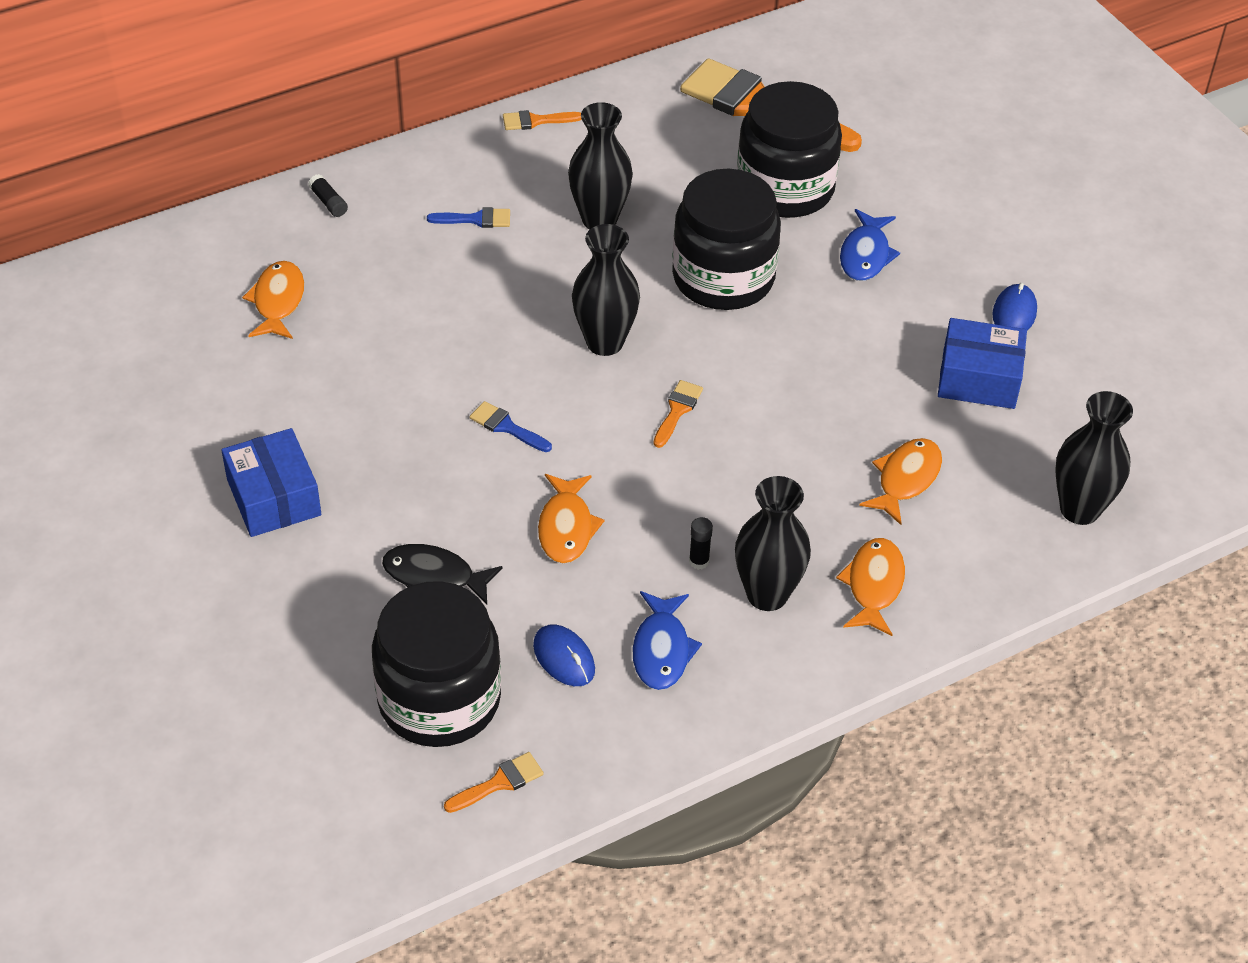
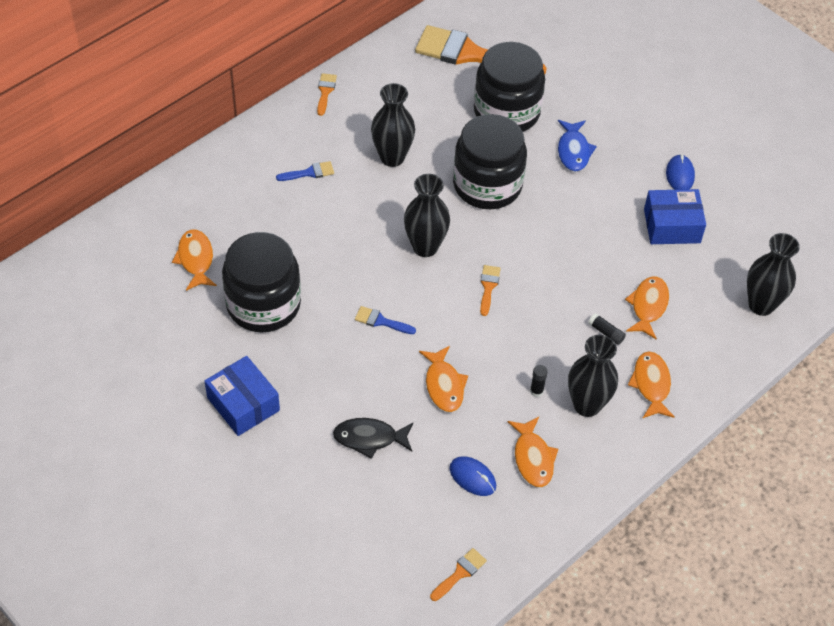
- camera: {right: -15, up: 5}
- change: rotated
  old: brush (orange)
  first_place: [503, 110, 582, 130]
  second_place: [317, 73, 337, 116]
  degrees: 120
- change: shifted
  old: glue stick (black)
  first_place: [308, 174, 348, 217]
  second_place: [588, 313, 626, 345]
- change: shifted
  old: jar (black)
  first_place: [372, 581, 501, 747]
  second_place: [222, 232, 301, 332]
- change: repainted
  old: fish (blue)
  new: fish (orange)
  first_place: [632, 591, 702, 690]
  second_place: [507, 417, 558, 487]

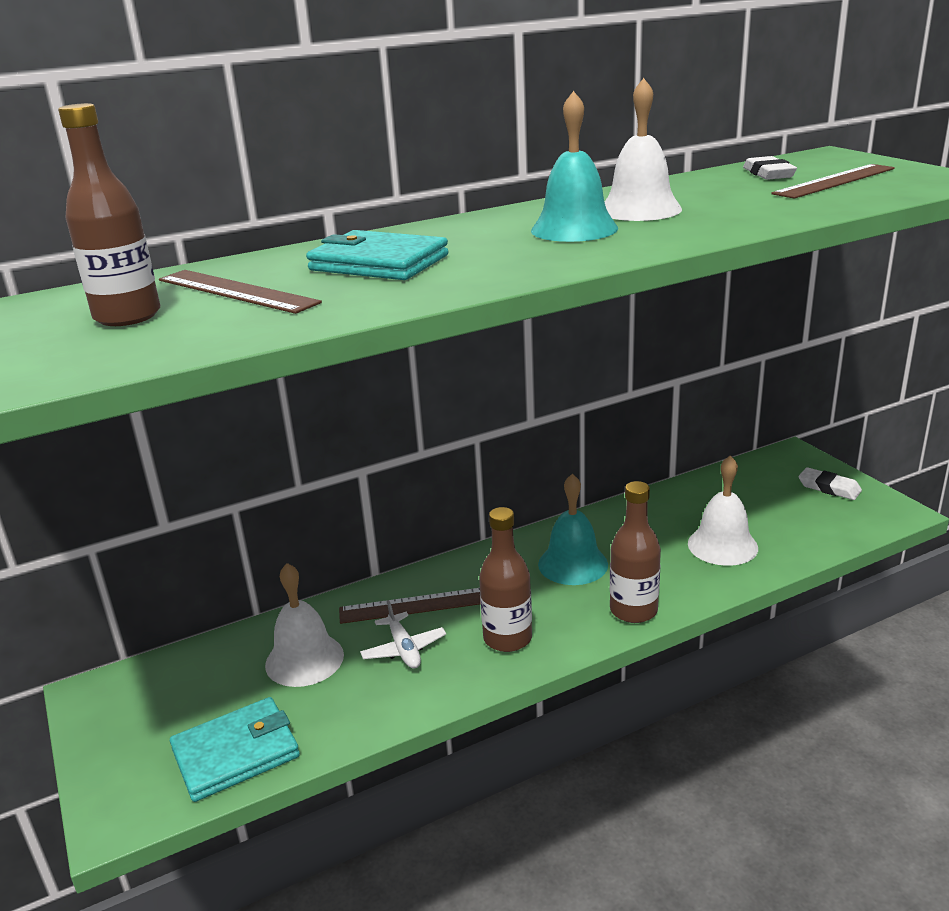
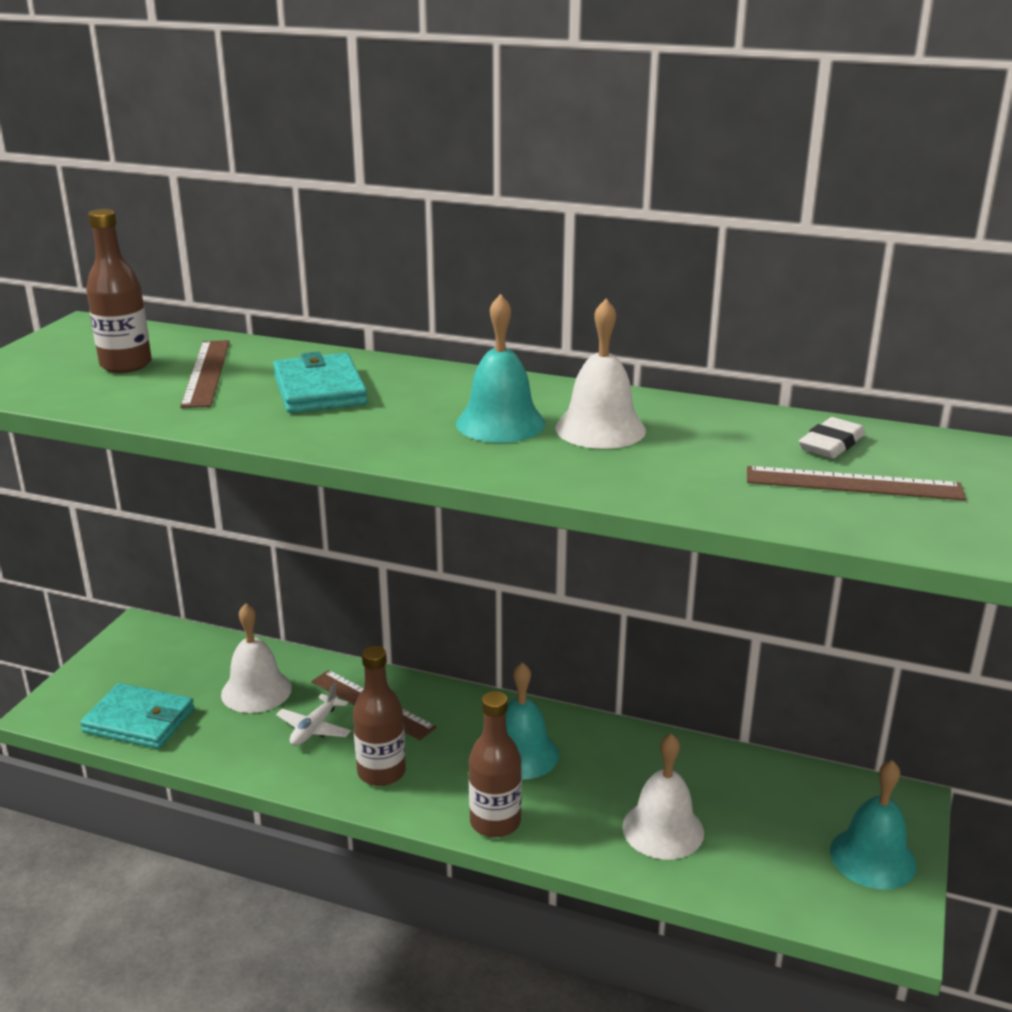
- camera: {right: 45, up: 0}
- change: swapped
  old: eraser (white)
  new: bell (turquoise)
  first_place: [798, 467, 862, 500]
  second_place: [830, 760, 916, 890]

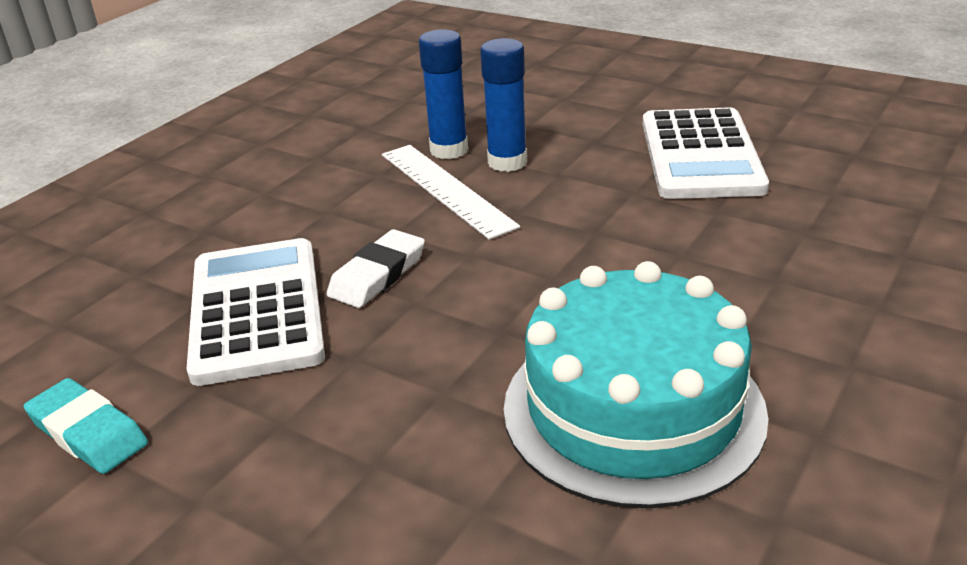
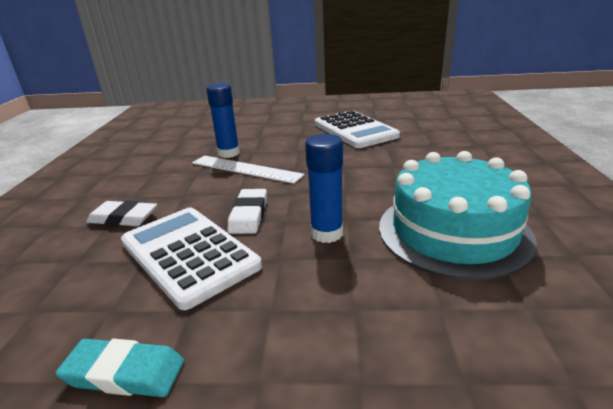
- camera: {right: -30, up: -5}
- change: shifted
  old: glue stick (blue)
  first_place: [480, 38, 527, 172]
  second_place: [305, 134, 343, 243]
- change: new
  new: eraser (white)
  second_place: [86, 200, 157, 226]

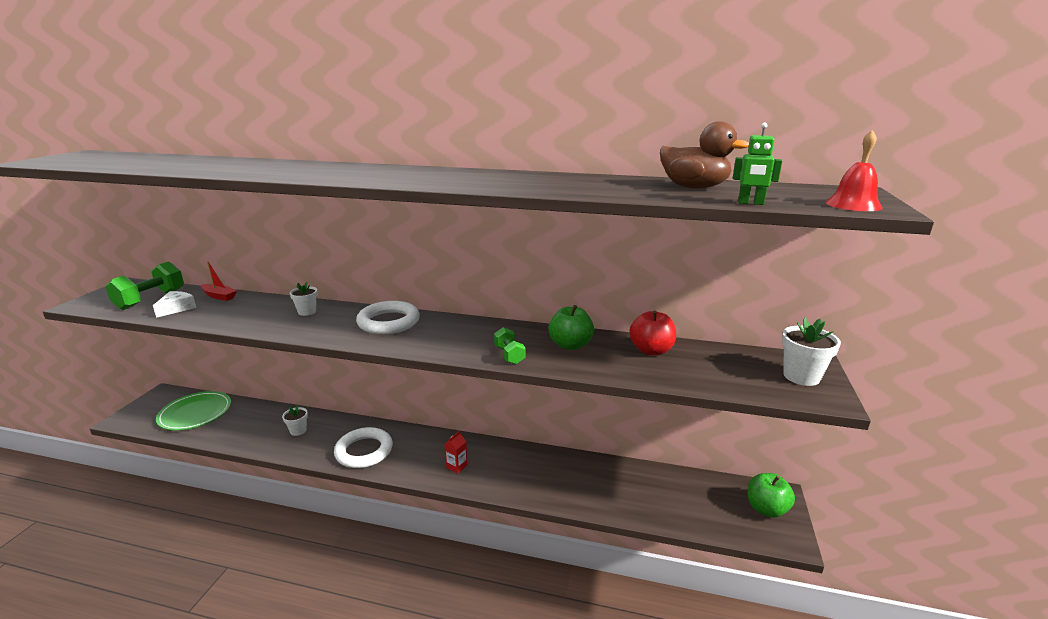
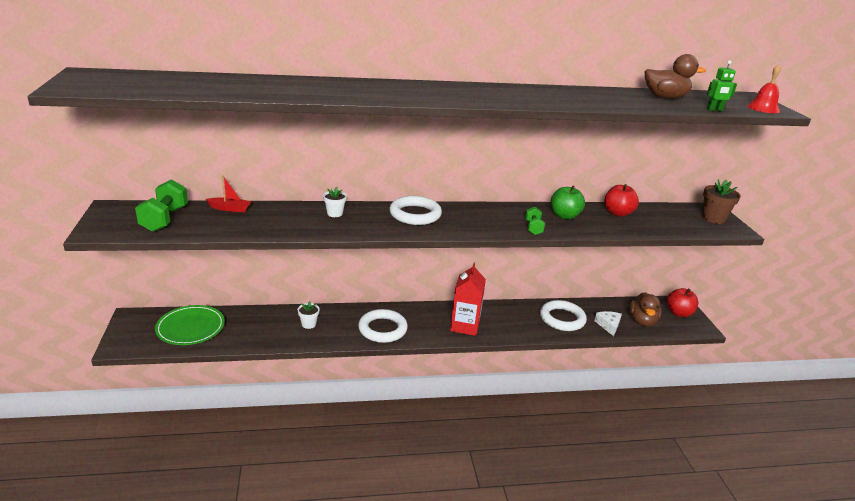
- camera: {right: -25, up: 5}
- change: shifted
  old: cheese (white)
  first_place: [153, 291, 196, 318]
  second_place: [594, 311, 622, 336]
- change: repainted
  old: flower pot (white)
  new: flower pot (brown)
  first_place: [782, 317, 841, 386]
  second_place: [702, 180, 741, 224]
- change: rotated
  old: dumbbell (green)
  first_place: [494, 327, 525, 364]
  second_place: [525, 207, 545, 235]
  degrees: 45
- change: scaled
  old: carton (red)
  first_place: [444, 431, 467, 474]
  second_place: [450, 263, 486, 336]
  factor: 2.11
- change: repainted
  old: apple (green)
  new: apple (red)
  first_place: [748, 473, 795, 518]
  second_place: [667, 288, 699, 317]
- change: new
  new: duck (brown)
  second_place: [629, 292, 661, 326]
- change: new
  new: ring (white)
  second_place: [540, 300, 587, 331]

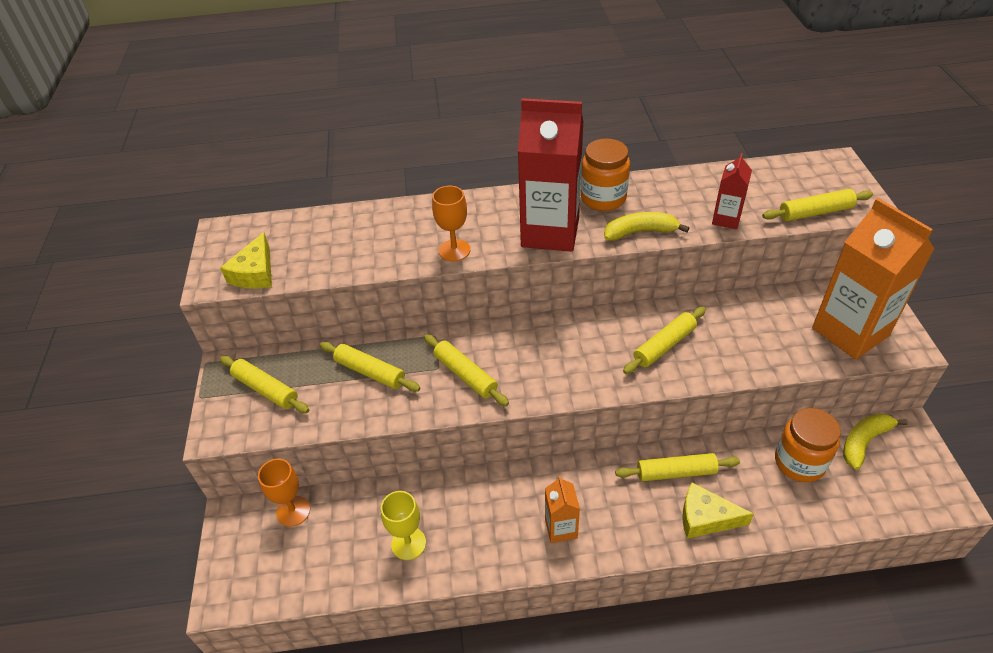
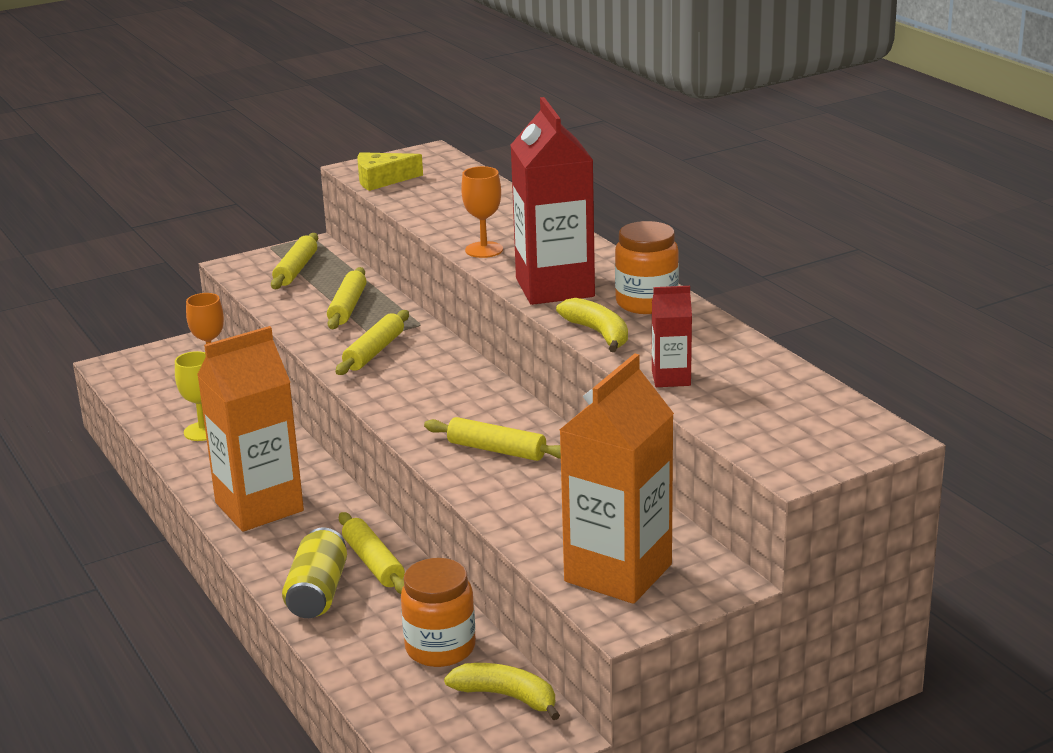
- camera: {right: 65, up: -20}
- change: gone
  old: rolling pin (yellow)
  first_place: [762, 189, 873, 221]
- change: scaled
  old: carton (orange)
  first_place: [545, 476, 580, 543]
  second_place: [197, 326, 304, 532]
  factor: 2.08
- change: swapped
  old: cheese (yellow)
  new: can (yellow)
  first_place: [682, 482, 754, 539]
  second_place: [282, 528, 347, 618]

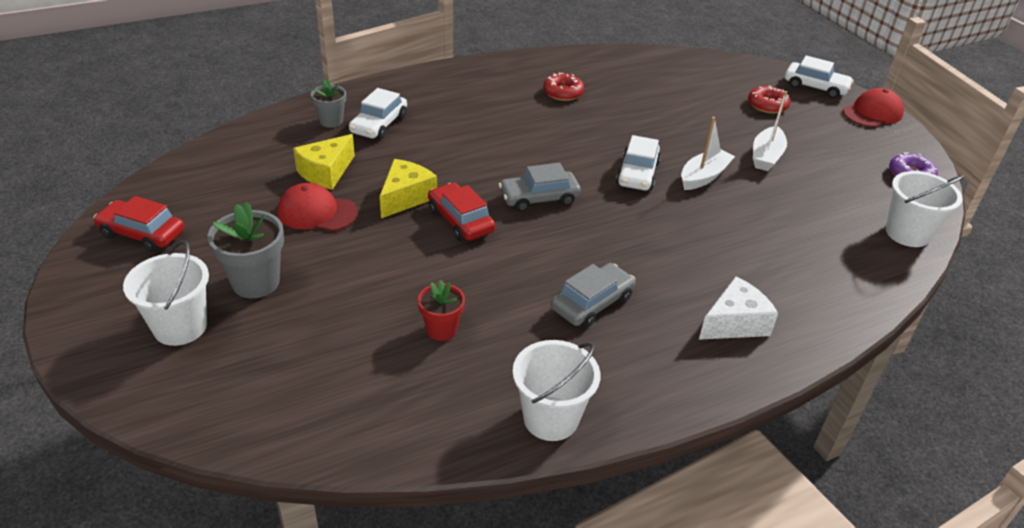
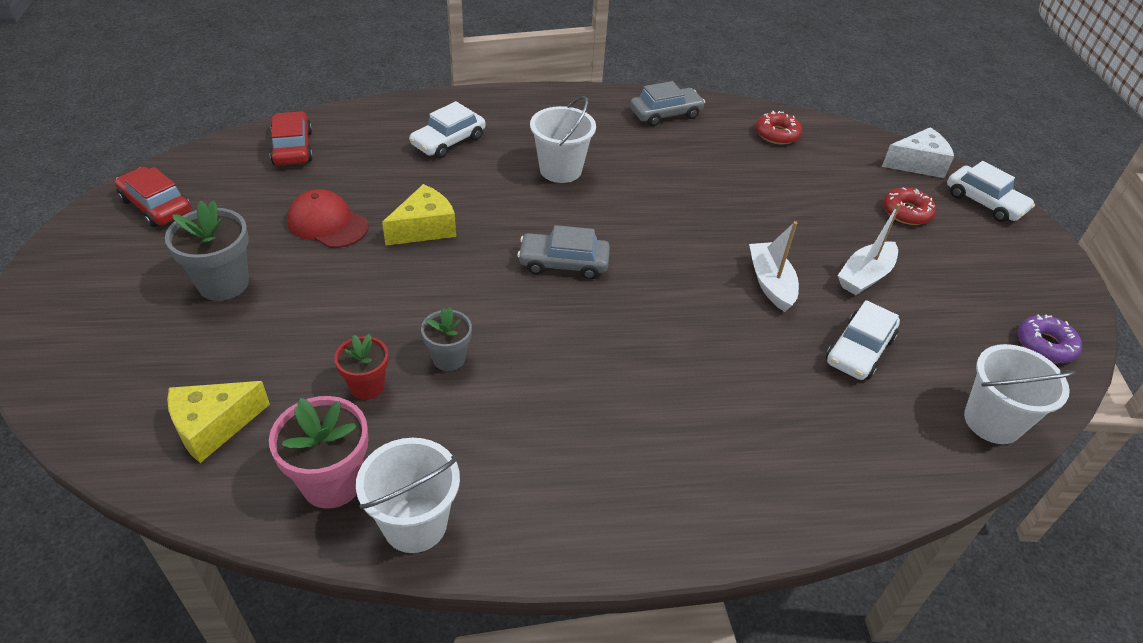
- camera: {right: 20, up: 5}
- change: shifted
  old: donut (red)
  first_place: [543, 73, 584, 101]
  second_place: [756, 111, 802, 145]
- change: shifted
  old: flower pot (grey)
  first_place: [311, 79, 346, 128]
  second_place: [421, 307, 472, 371]
- change: gone
  old: cap (red)
  first_place: [843, 88, 904, 127]
- change: rotated
  old: boat (white)
  first_place: [681, 117, 735, 190]
  second_place: [749, 221, 799, 312]
  degrees: -75
- change: shifted
  old: cheese (yellow)
  first_place: [293, 134, 355, 190]
  second_place: [167, 381, 270, 463]
- change: shifted
  old: car (white)
  first_place: [616, 135, 661, 191]
  second_place: [826, 300, 900, 380]
- change: shifted
  old: car (red)
  first_place: [428, 183, 495, 241]
  second_place: [270, 111, 313, 165]
- change: shifted
  old: bucket (white)
  first_place: [123, 240, 209, 346]
  second_place: [530, 96, 596, 183]
- change: shifted
  old: car (grey)
  first_place: [551, 263, 635, 328]
  second_place: [630, 81, 705, 126]
- change: shifted
  old: cheese (white)
  first_place: [699, 276, 779, 340]
  second_place: [882, 127, 954, 178]
- change: new
  new: flower pot (pink)
  second_place: [269, 396, 368, 509]

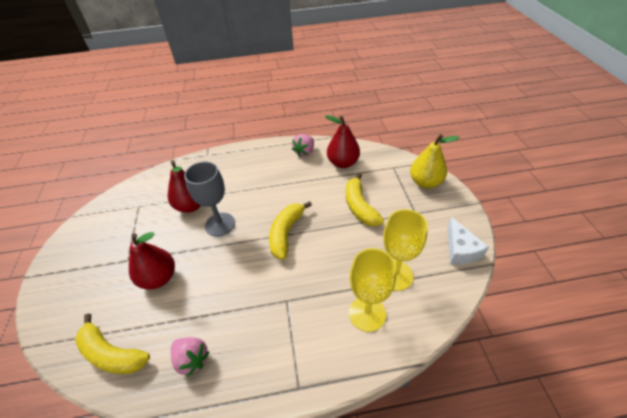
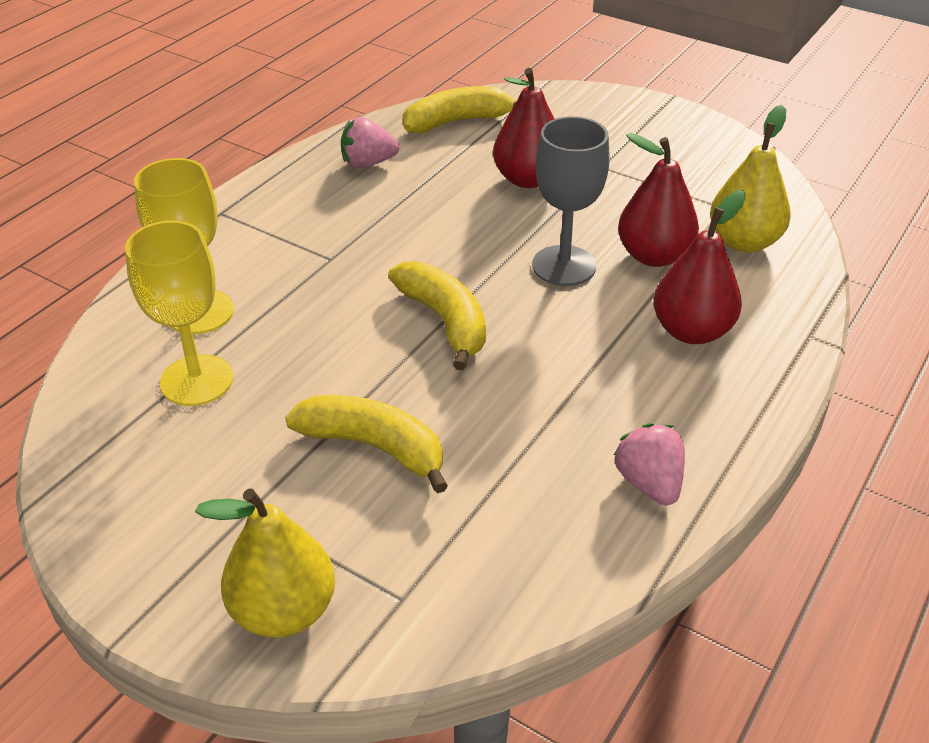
- camera: {right: 130, up: -5}
- change: shifted
  old: pear (red)
  first_place: [325, 115, 360, 168]
  second_place: [653, 190, 746, 344]
- change: gone
  old: cheese (white)
  first_place: [447, 217, 489, 265]
- change: new
  new: pear (yellow)
  second_place: [710, 105, 791, 253]

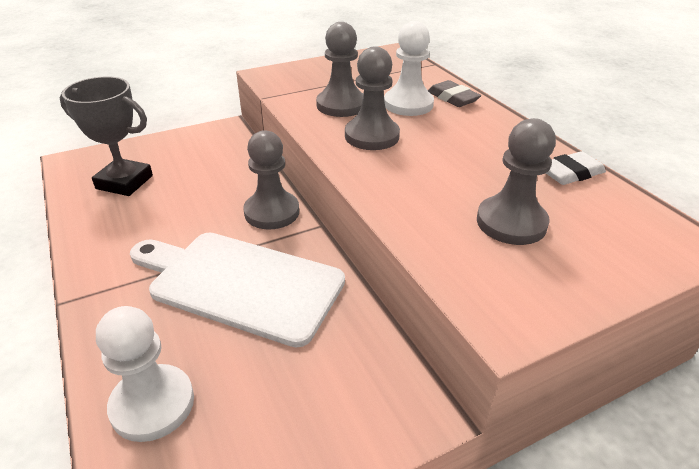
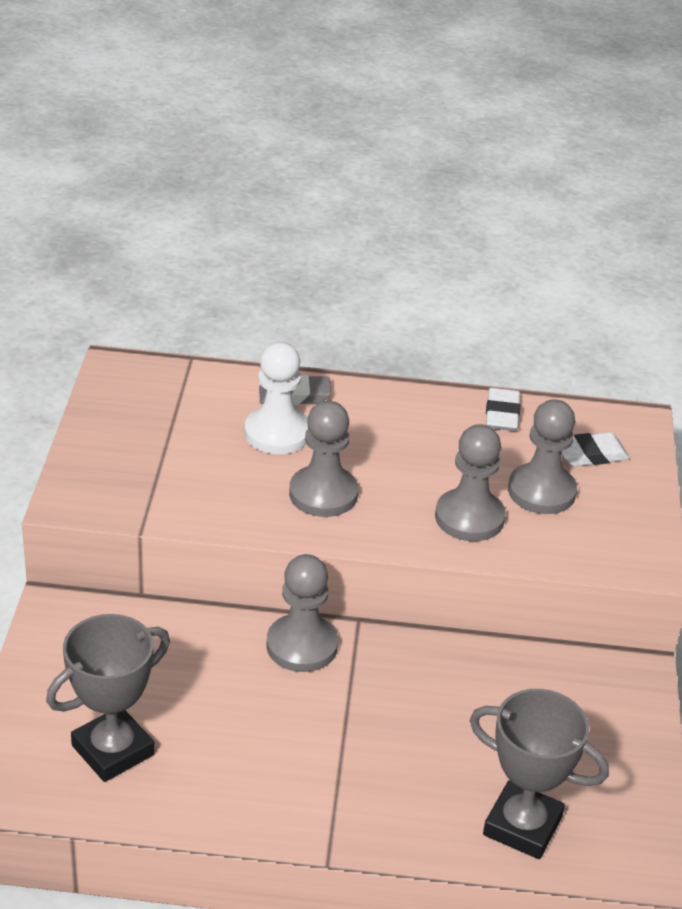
- camera: {right: -60, up: 0}
- change: shifted
  old: pawn (grey)
  first_place: [316, 22, 363, 117]
  second_place: [435, 424, 506, 541]
- change: gone
  old: cutting board (white)
  first_place: [130, 232, 345, 347]
- change: swapped
  old: pawn (white)
  new: trophy (grey)
  first_place: [96, 306, 194, 442]
  second_place: [470, 689, 609, 859]
- change: new
  new: eraser (white)
  second_place: [562, 432, 630, 466]

